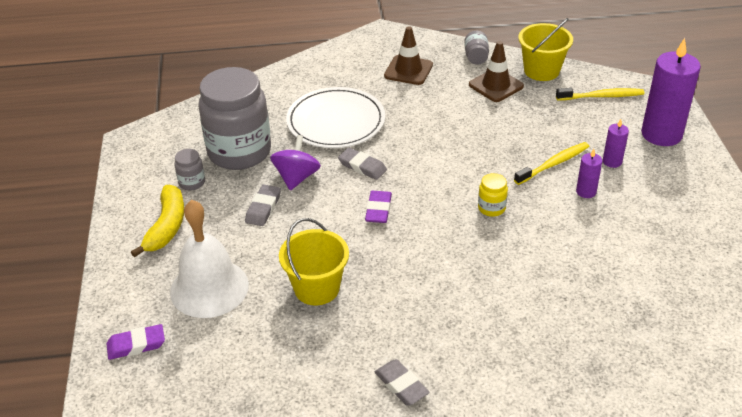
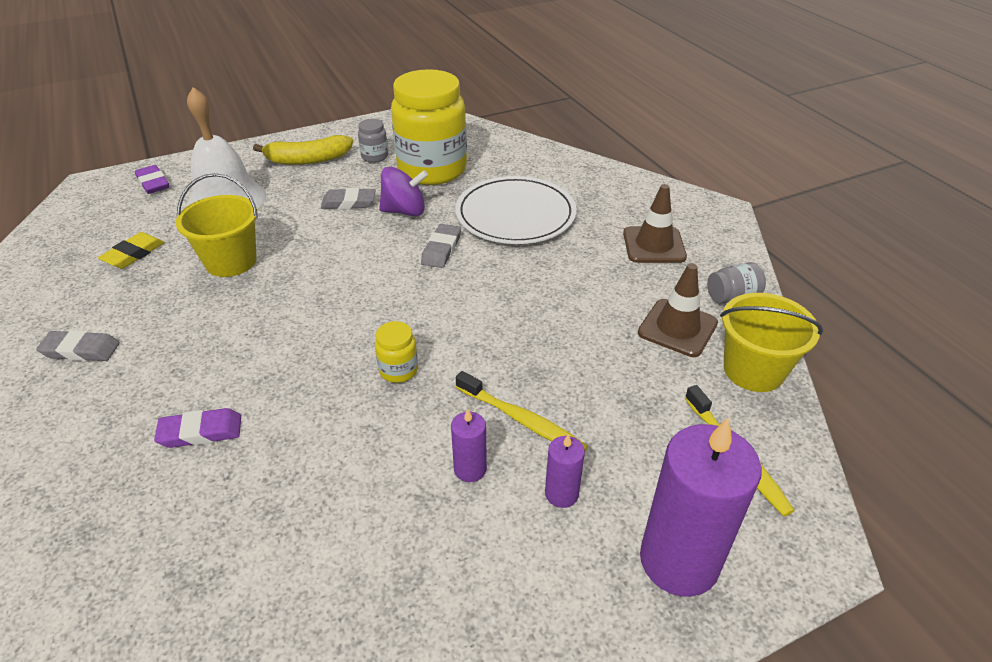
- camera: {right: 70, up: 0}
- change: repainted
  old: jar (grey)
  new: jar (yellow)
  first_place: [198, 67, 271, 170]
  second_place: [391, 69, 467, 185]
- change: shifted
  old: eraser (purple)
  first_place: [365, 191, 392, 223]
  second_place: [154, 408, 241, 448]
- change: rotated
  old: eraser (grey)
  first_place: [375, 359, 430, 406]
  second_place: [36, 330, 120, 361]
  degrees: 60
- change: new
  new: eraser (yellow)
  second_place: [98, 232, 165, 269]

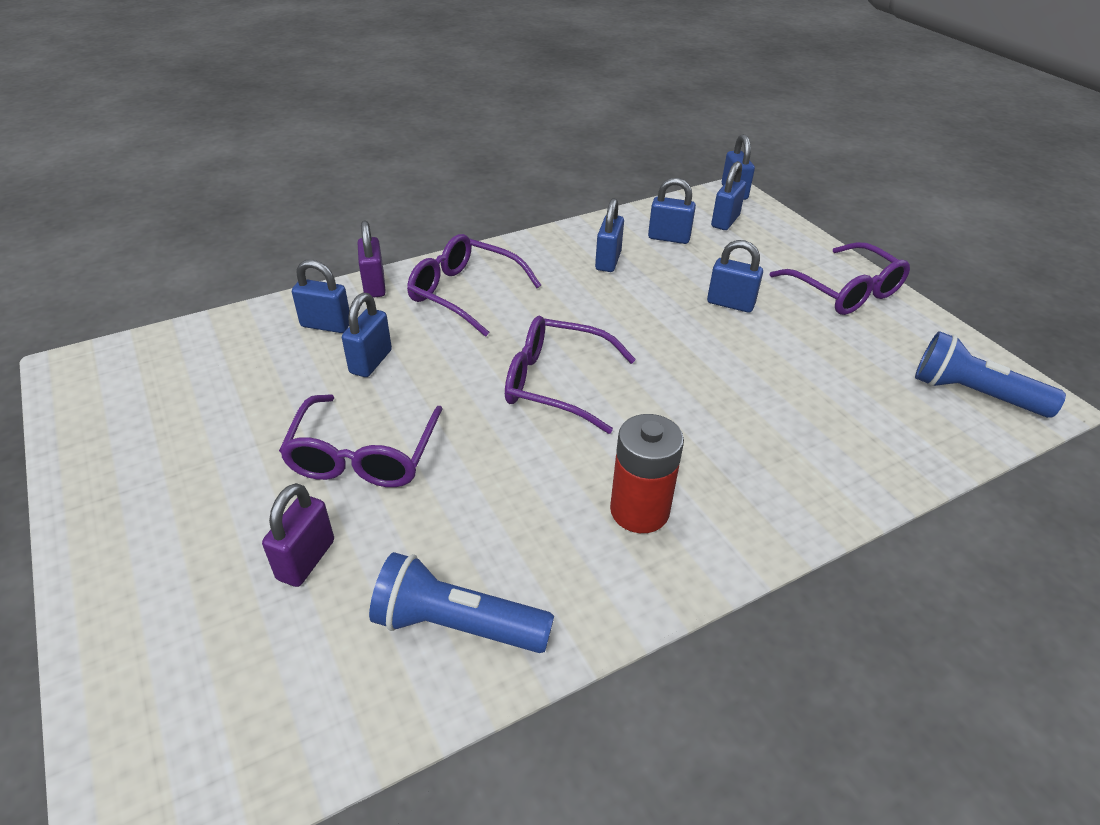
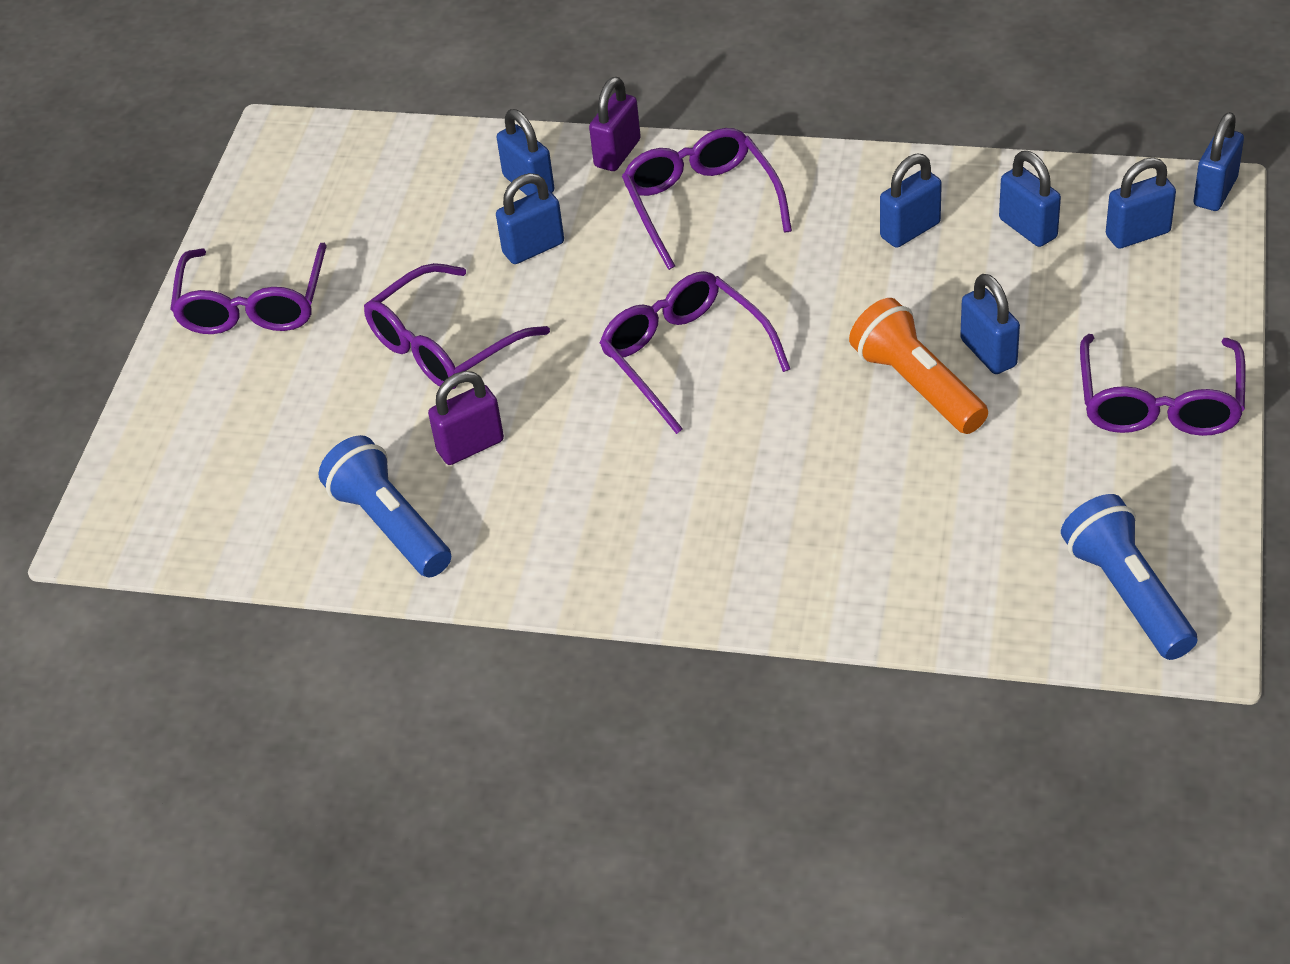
- camera: {right: 45, up: 5}
- change: gone
  old: battery (red)
  first_place: [610, 414, 684, 533]
- change: shifted
  old: padlock (purple)
  first_place: [262, 483, 334, 587]
  second_place: [428, 371, 504, 465]
- change: new
  new: glasses (purple)
  second_place: [170, 243, 327, 334]
- change: new
  new: flashlight (orange)
  second_place: [849, 298, 988, 434]

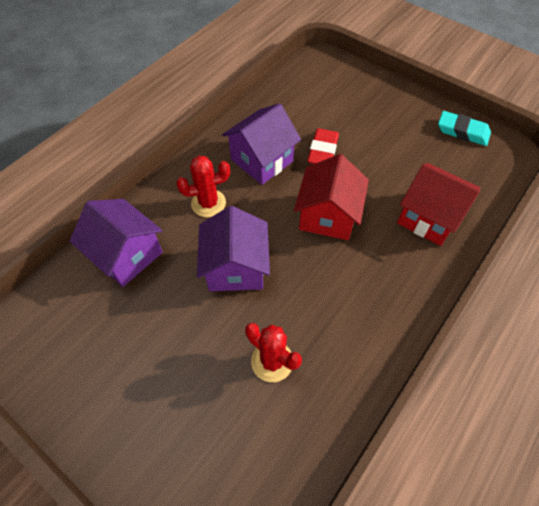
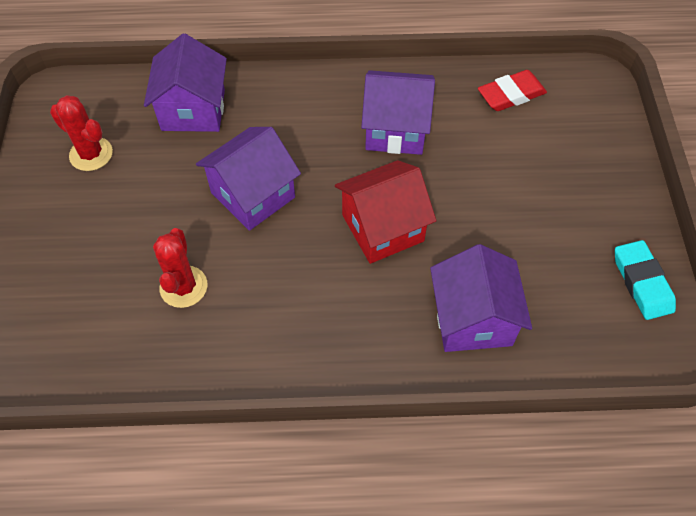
- camera: {right: 50, up: 0}
- change: shifted
  old: eraser (red)
  first_place: [307, 128, 339, 164]
  second_place: [478, 70, 547, 111]
- change: shifted
  old: cactus (red)
  first_place: [176, 156, 230, 217]
  second_place: [50, 95, 113, 171]
- change: repainted
  old: house (red)
  new: house (purple)
  first_place: [397, 163, 480, 246]
  second_place: [430, 244, 532, 352]

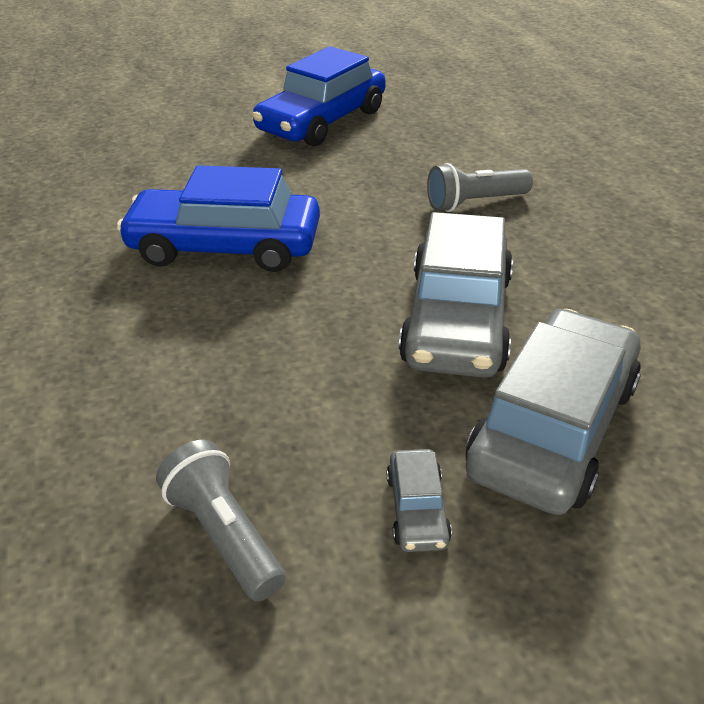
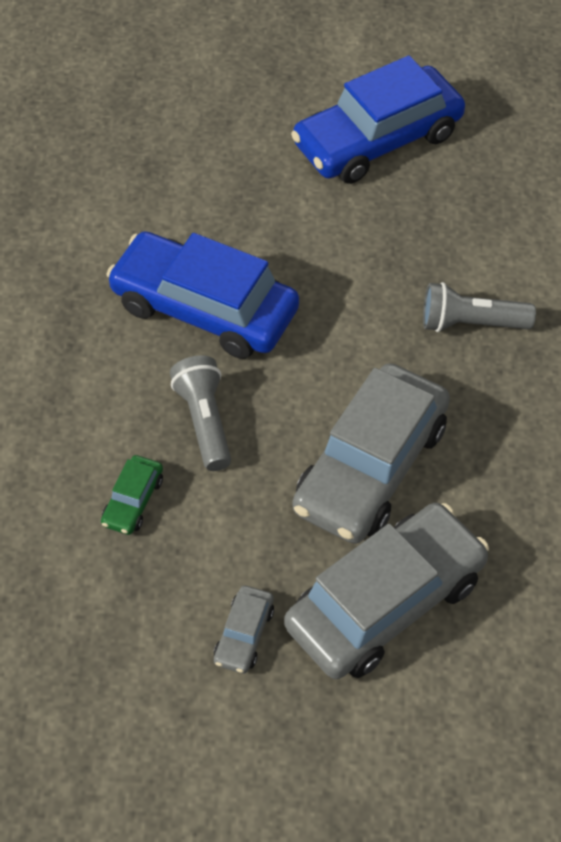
- camera: {right: 20, up: 15}
- change: shifted
  old: flashlight (grey)
  first_place: [156, 440, 286, 602]
  second_place: [170, 355, 231, 471]
- change: new
  new: car (green)
  second_place: [101, 455, 163, 535]

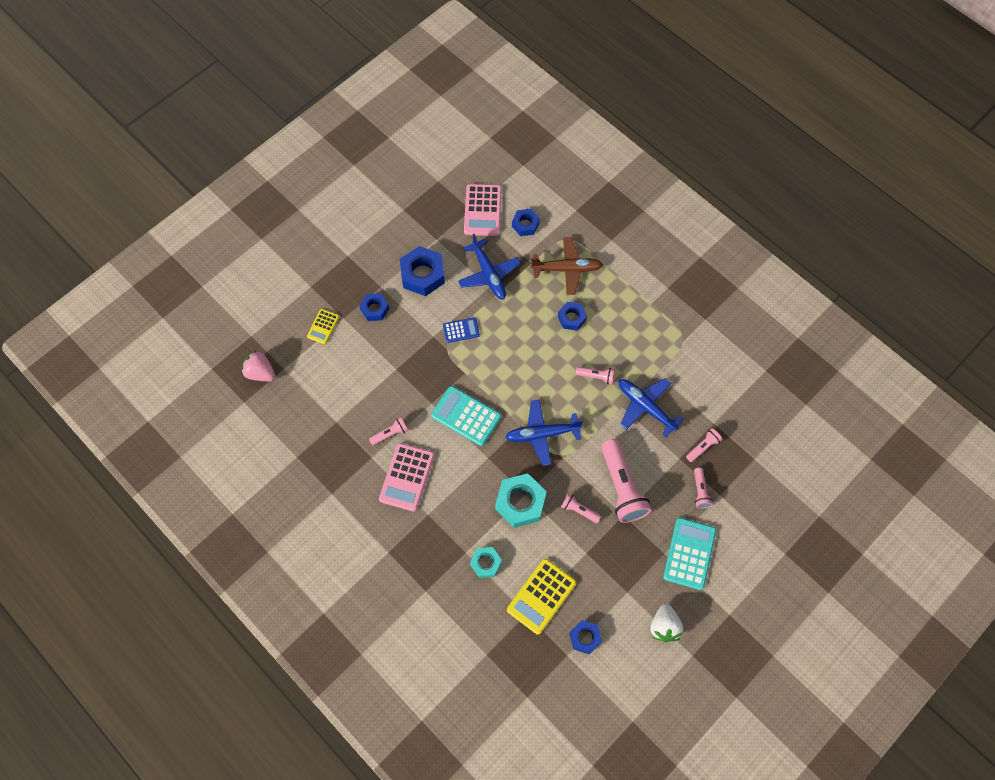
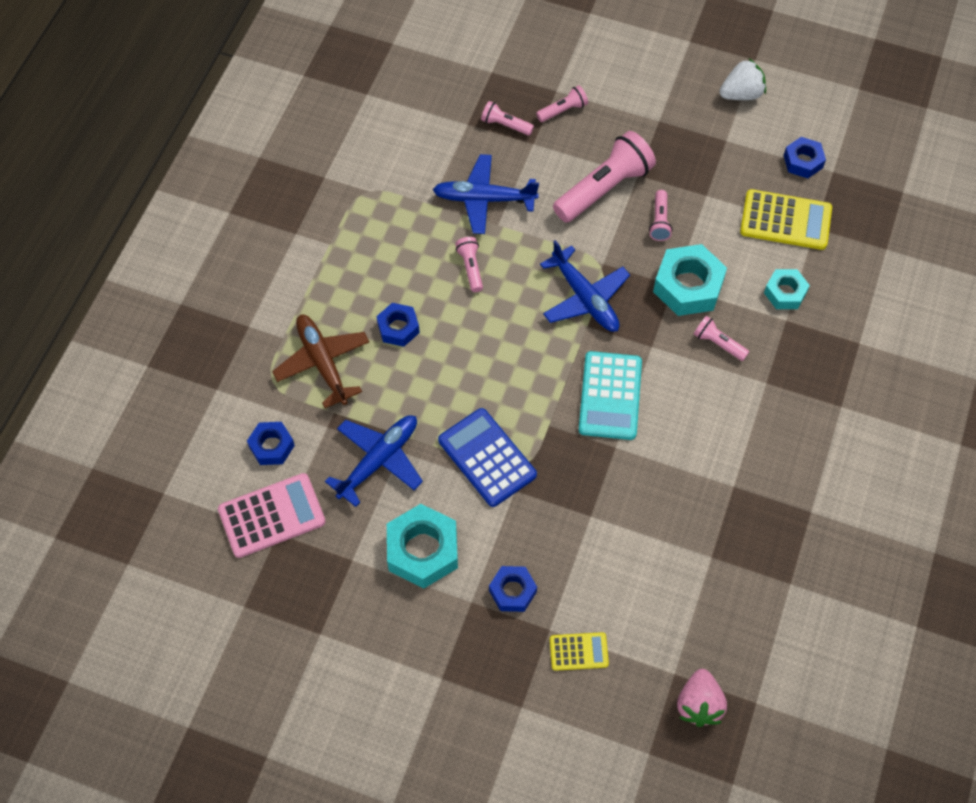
- camera: {right: -115, up: -5}
- change: repainted
  old: nut (blue)
  new: nut (turquoise)
  first_place: [400, 246, 445, 296]
  second_place: [387, 504, 458, 588]
- change: scaled
  old: calculator (blue)
  first_place: [443, 318, 480, 343]
  second_place: [438, 408, 537, 507]
  factor: 1.76
- change: rotated
  old: plane (blue)
  first_place: [619, 378, 684, 437]
  second_place: [433, 154, 539, 234]
  degrees: 75
- change: shifted
  old: flashlight (pink)
  first_place: [369, 417, 408, 446]
  second_place: [694, 316, 749, 361]
- change: gone
  old: calculator (pink)
  first_place: [379, 443, 434, 512]
- change: gone
  old: calculator (turquoise)
  first_place: [663, 518, 716, 590]

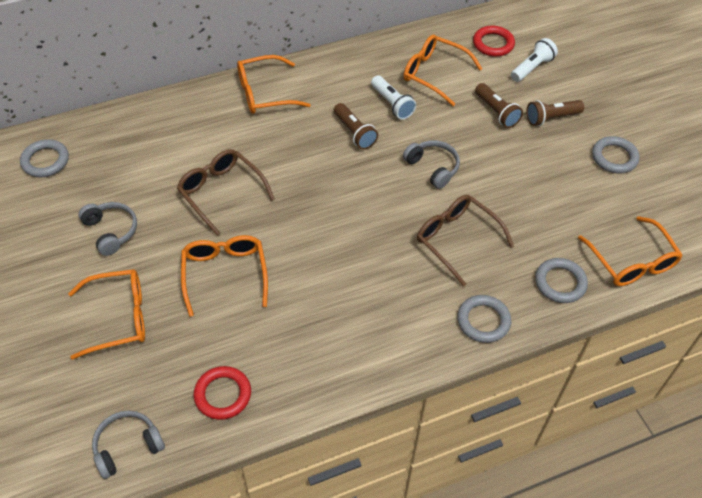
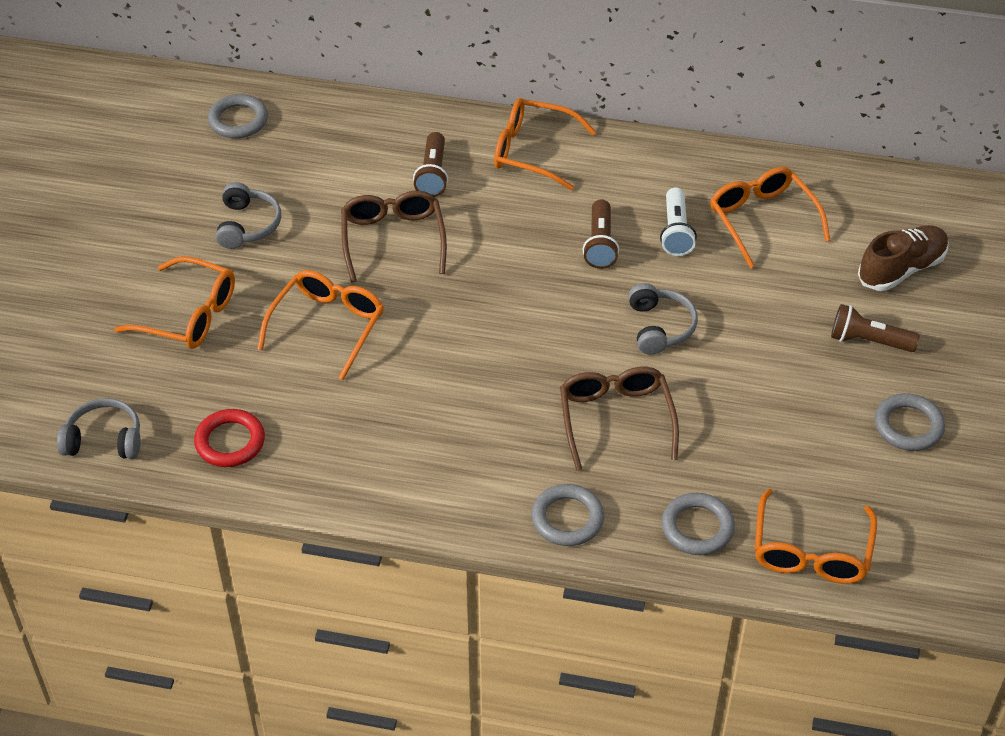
- camera: {right: 35, up: -5}
- change: gone
  old: ring (red)
  first_place: [473, 26, 515, 57]
- change: swapped
  old: flashlight (white)
  new: shoe (brown)
  first_place: [511, 38, 558, 82]
  second_place: [858, 225, 949, 291]
- change: shifted
  old: flashlight (brown)
  first_place: [475, 83, 523, 128]
  second_place: [413, 132, 448, 197]

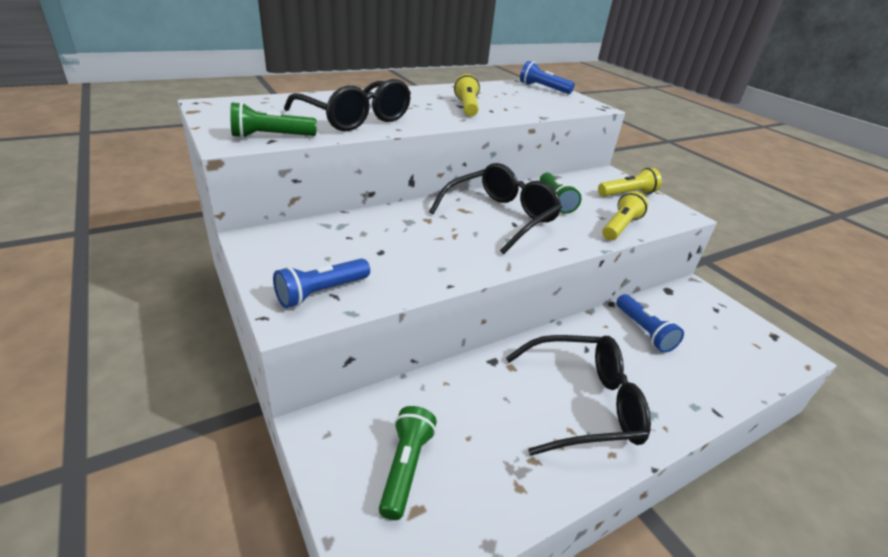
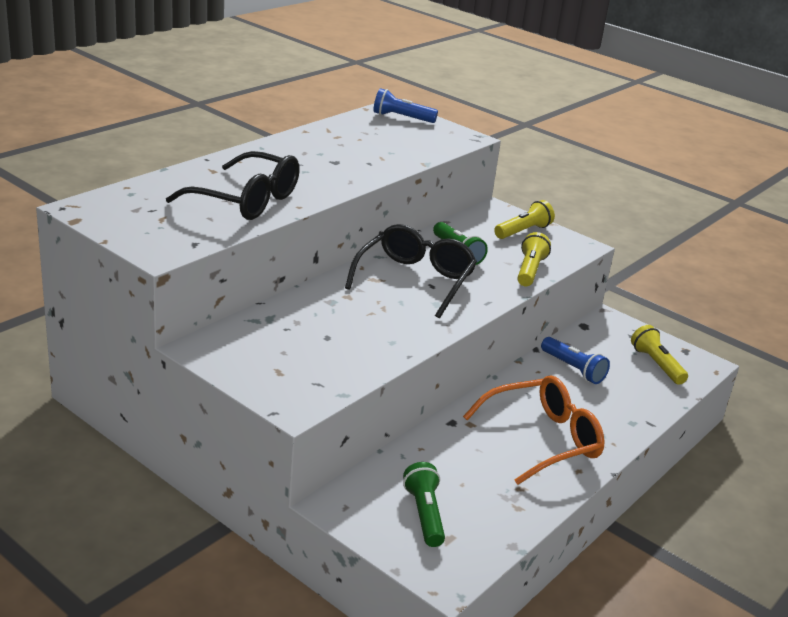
- camera: {right: -20, up: -5}
- change: shifted
  old: flashlight (yellow)
  first_place: [454, 74, 480, 116]
  second_place: [631, 325, 688, 385]
- change: gone
  old: flashlight (green)
  first_place: [230, 102, 317, 138]
- change: gone
  old: flashlight (blue)
  first_place: [273, 258, 370, 308]
- change: repainted
  old: glasses (black)
  new: glasses (orange)
  first_place: [506, 335, 651, 456]
  second_place: [463, 375, 605, 485]

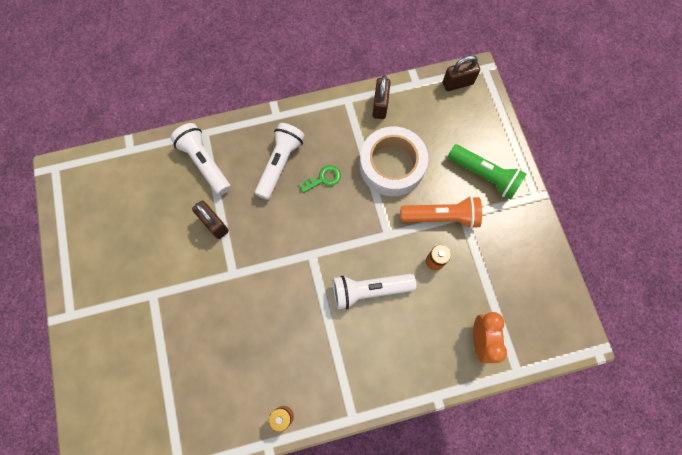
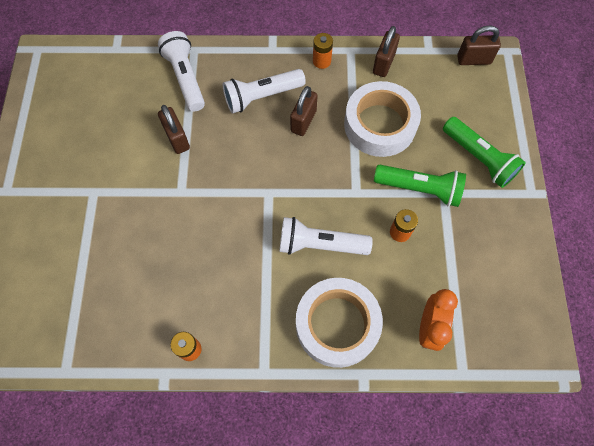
- camera: {right: 15, up: -5}
- change: rotated
  old: flashlight (white)
  first_place: [255, 123, 305, 200]
  second_place: [223, 69, 306, 114]
  degrees: -150
- change: swapped
  old: key (green)
  new: padlock (brown)
  first_place: [299, 165, 341, 193]
  second_place: [290, 86, 318, 136]
- change: repainted
  old: flashlight (orange)
  new: flashlight (green)
  first_place: [401, 196, 482, 229]
  second_place: [374, 165, 466, 207]
- change: new
  new: battery (orange)
  second_place: [313, 33, 333, 69]
- change: new
  new: tape (white)
  second_place: [296, 278, 383, 368]

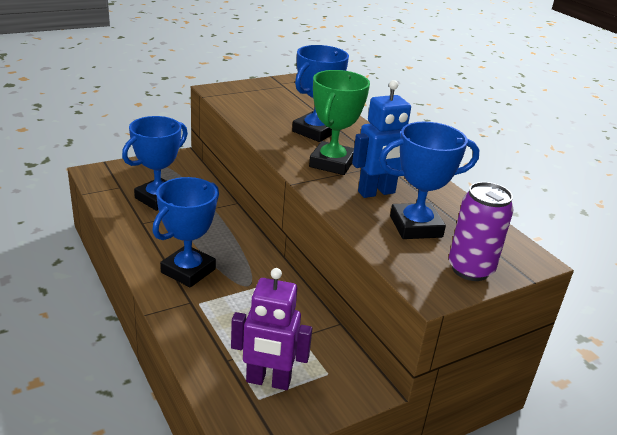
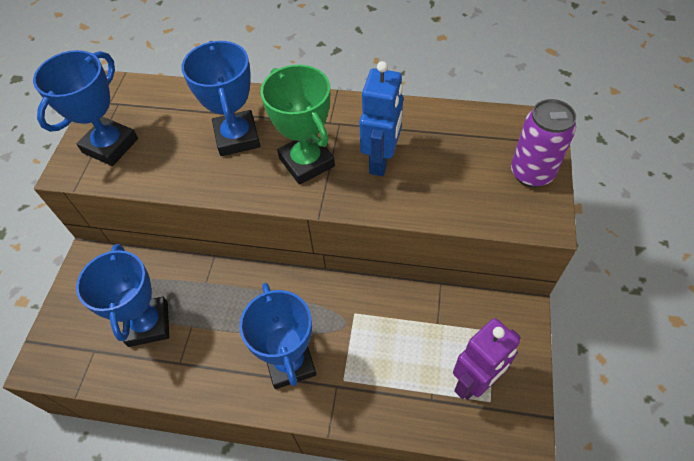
- camera: {right: -45, up: 25}
- change: shifted
  old: trophy (blue)
  first_place: [379, 122, 479, 239]
  second_place: [33, 50, 138, 166]

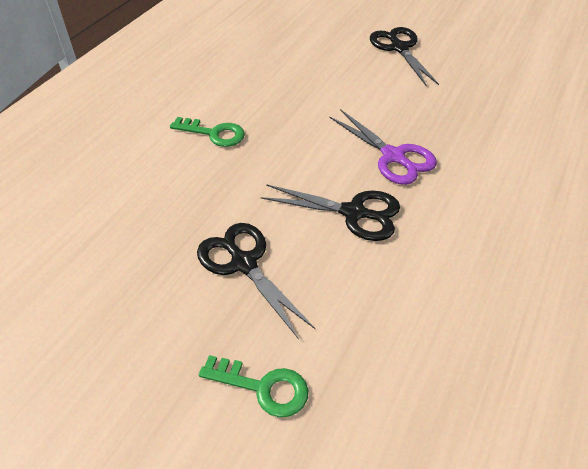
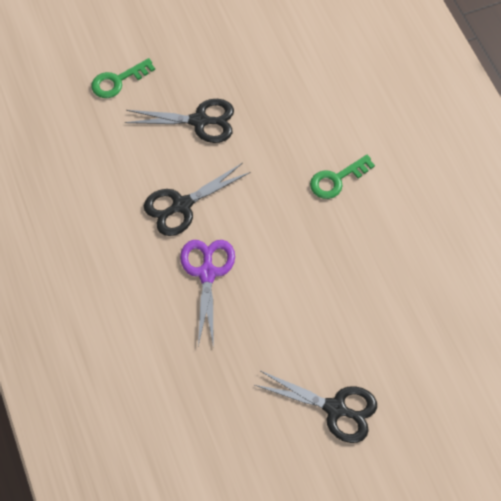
- camera: {right: 130, up: 15}
- change: rotated
  old: scissors (purple)
  first_place: [329, 109, 437, 185]
  second_place: [180, 240, 235, 348]
  degrees: 90

